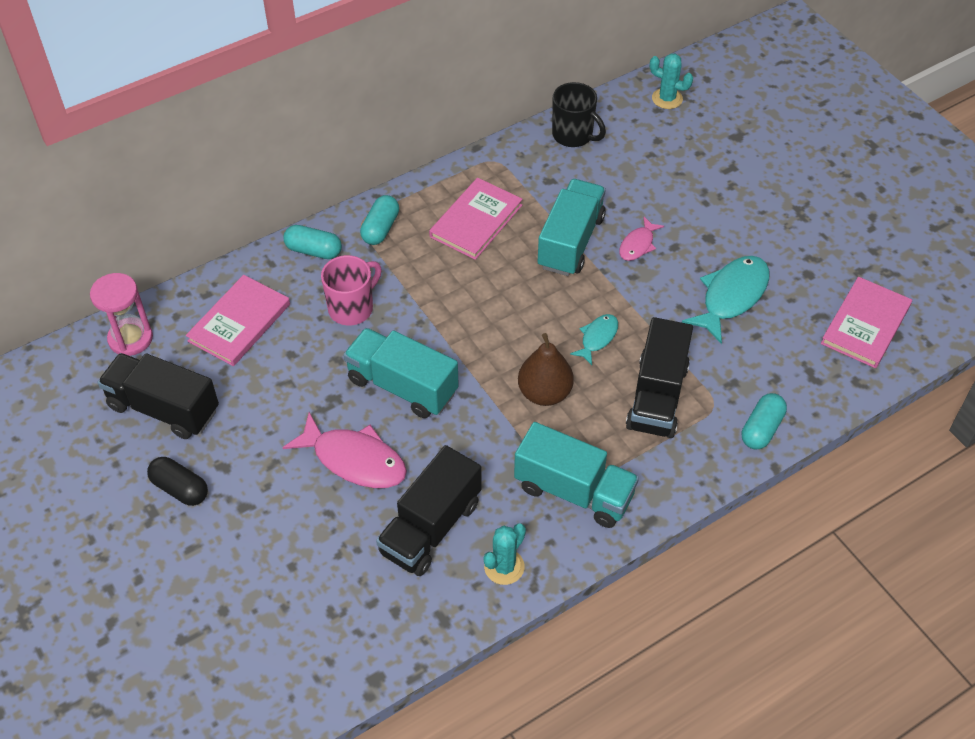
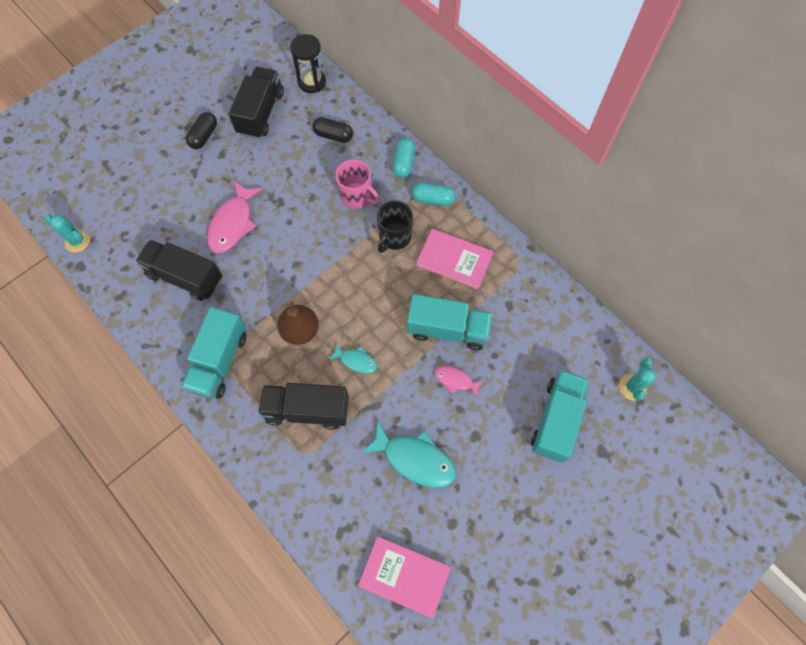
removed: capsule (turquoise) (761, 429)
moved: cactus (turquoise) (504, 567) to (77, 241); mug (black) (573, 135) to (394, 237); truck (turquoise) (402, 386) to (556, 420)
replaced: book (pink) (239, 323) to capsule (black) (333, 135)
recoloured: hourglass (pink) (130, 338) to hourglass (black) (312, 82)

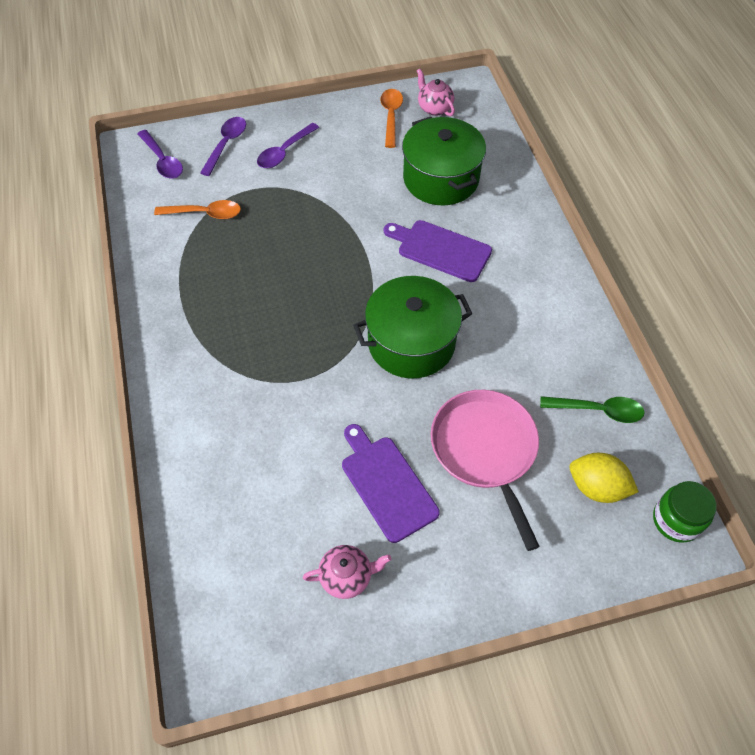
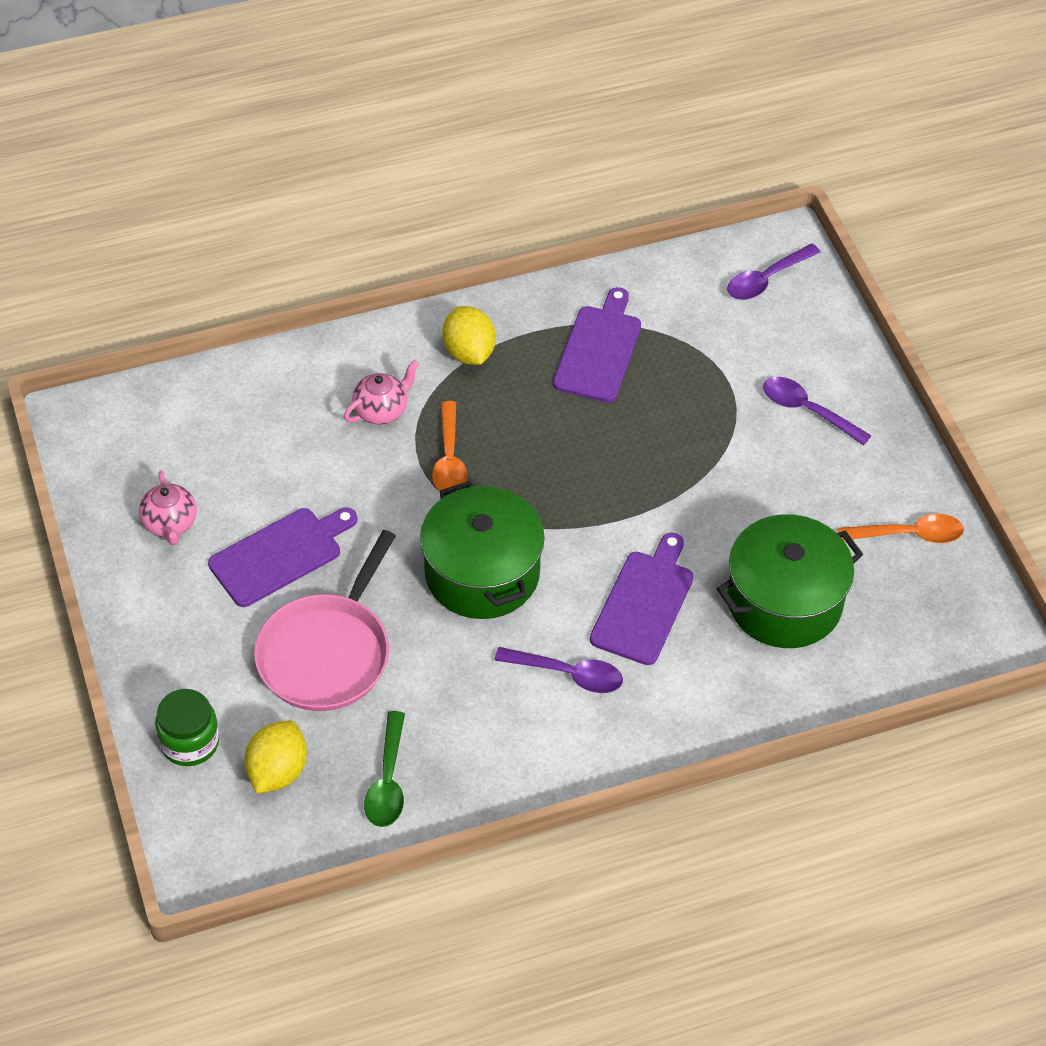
added: lemon (yellow) (469, 352); cutting board (purple) (599, 350)
moved: jar (green) (676, 520) to (190, 742); teapot (pink) (434, 108) to (382, 410); spoon (orange) (205, 213) to (449, 459); spoon (purple) (226, 144) to (568, 674)
turned: pan (pink) (485, 450) = (327, 653) 135 degrees clockwise

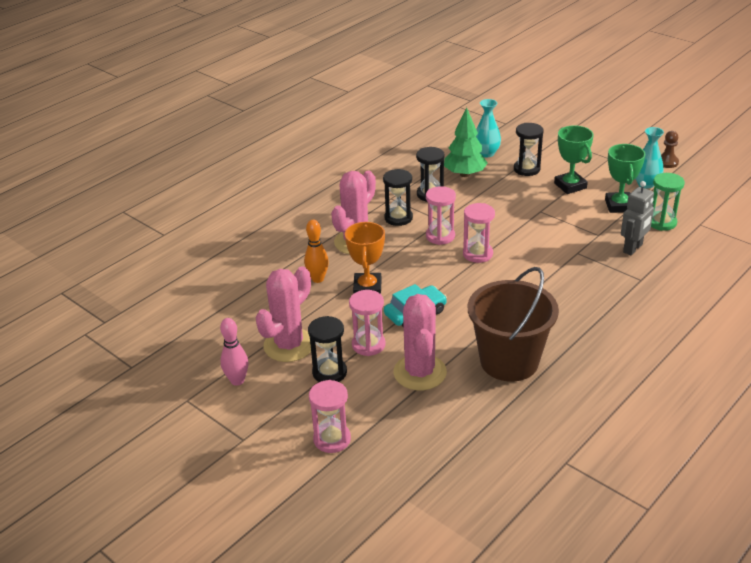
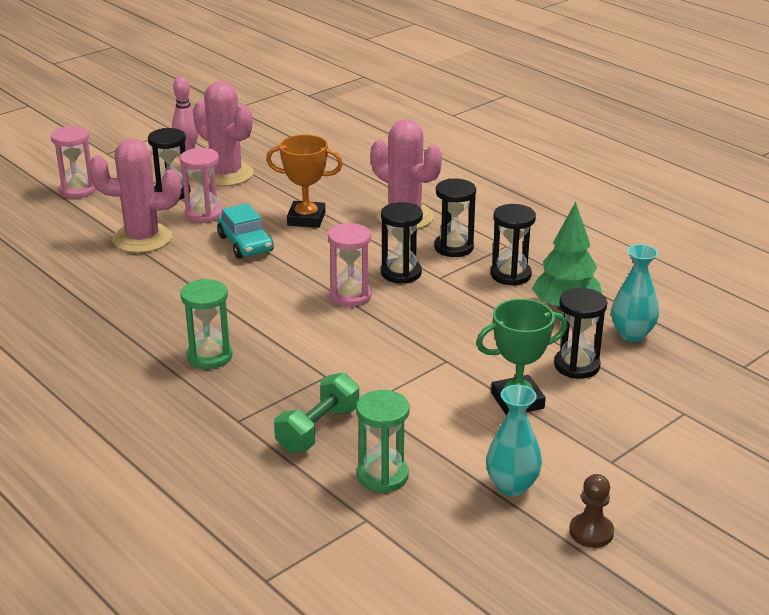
removed: bowling pin (orange) (318, 279); bucket (brown) (509, 361); trophy (green) (619, 205)
added: hourglass (green) (209, 356)
replaced: robot (grey) (633, 248) to dumbbell (green) (318, 429)
recoloured: hourglass (pink) (440, 236) to hourglass (black) (401, 273)

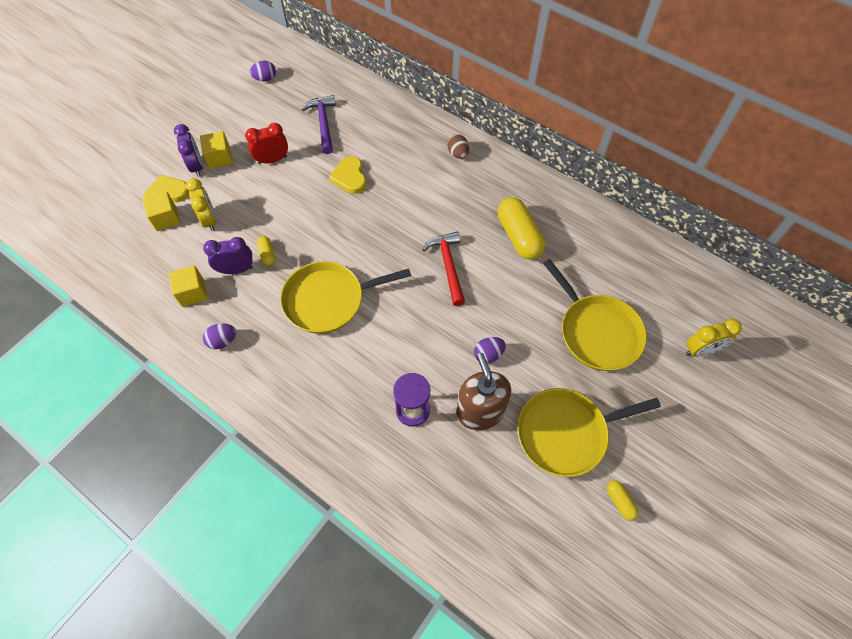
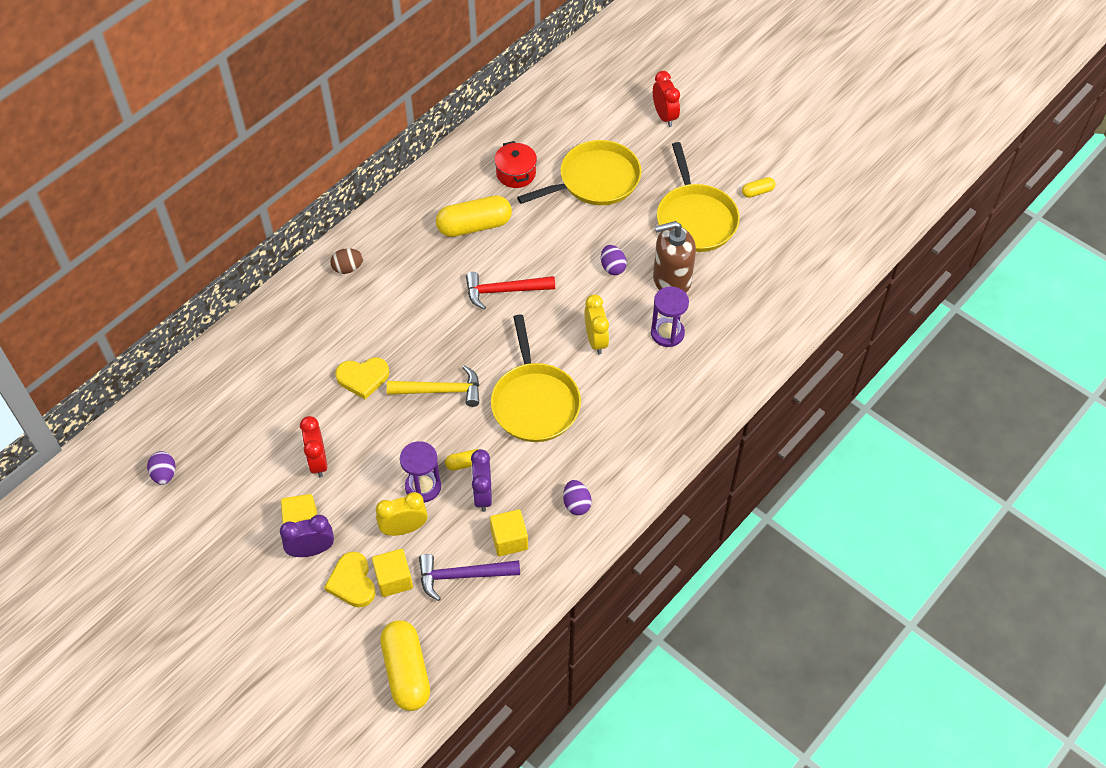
added: capsule (yellow) (407, 671); hammer (yellow) (440, 390); hourglass (purple) (423, 487); pot (red) (516, 173); clock (red) (664, 116)
moved: hammer (purple) (323, 124) to (463, 576); clock (yellow) (701, 350) to (596, 340)

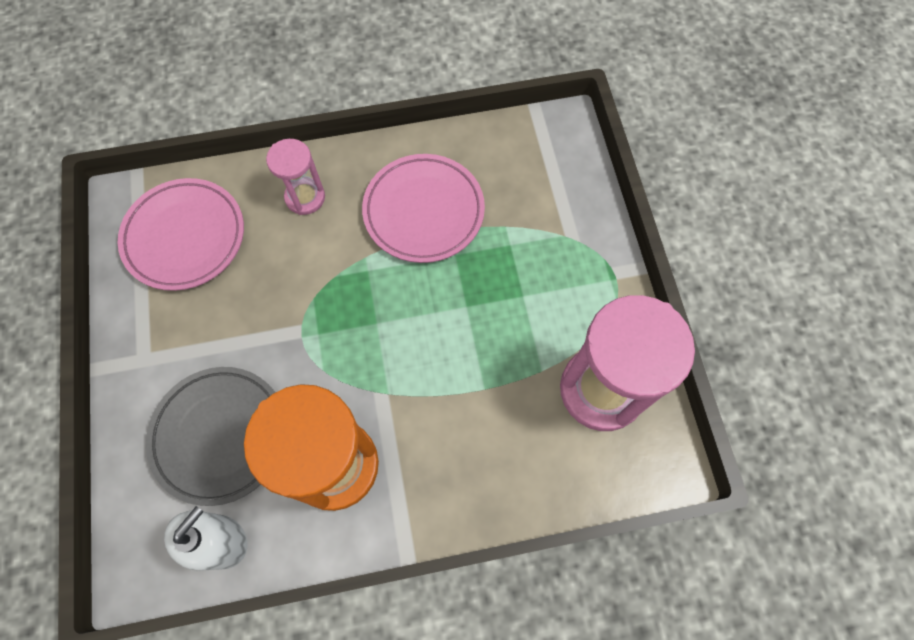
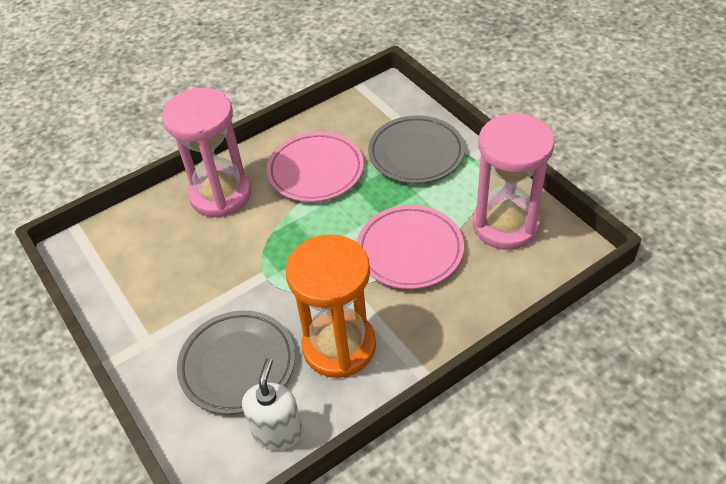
added: plate (grey) (416, 154)
moved: plate (pink) (185, 237) to (410, 251)
resized: hourglass (pink) (305, 197) = (220, 194) x1.90

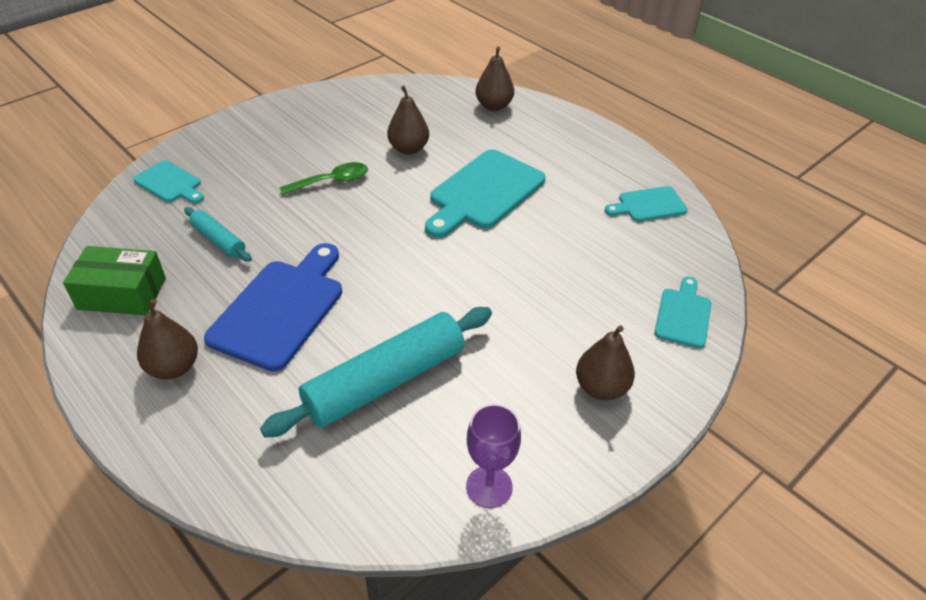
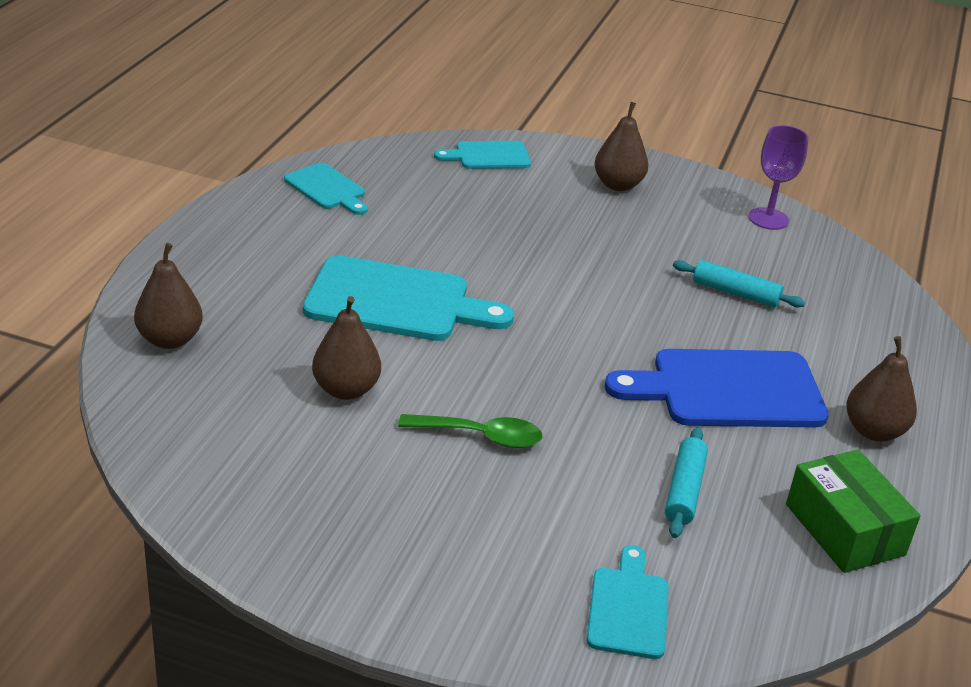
turned: spoon (green) (331, 181) = (480, 436) 150 degrees clockwise
resized: rolling pin (turquoise) (385, 381) = (735, 293) x0.50

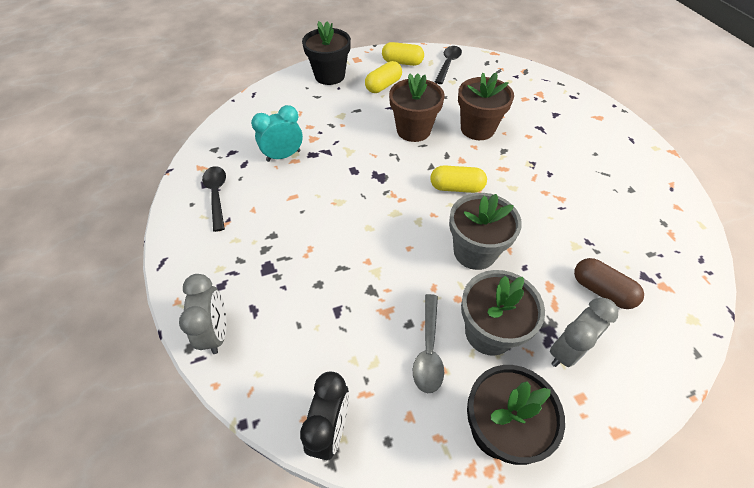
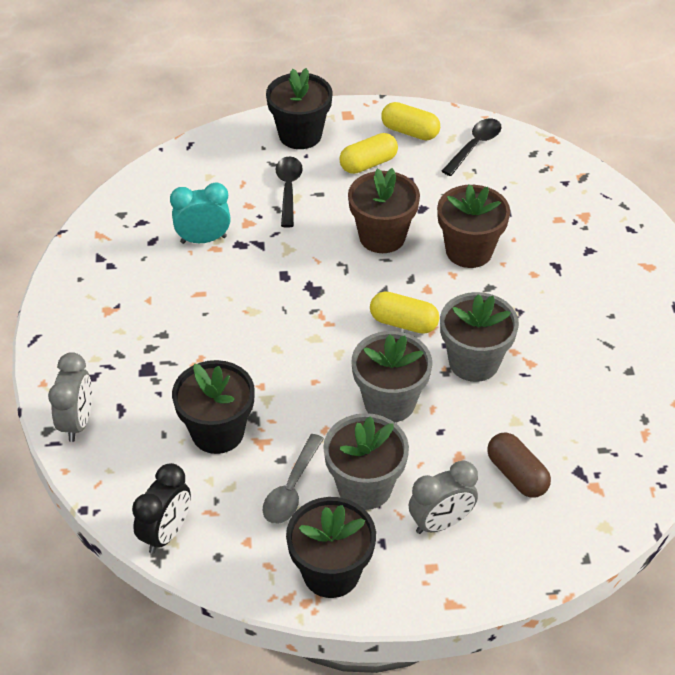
added: flower pot (black) (217, 432); flower pot (grey) (474, 362)
moved: spoon (black) (217, 195) to (288, 190)

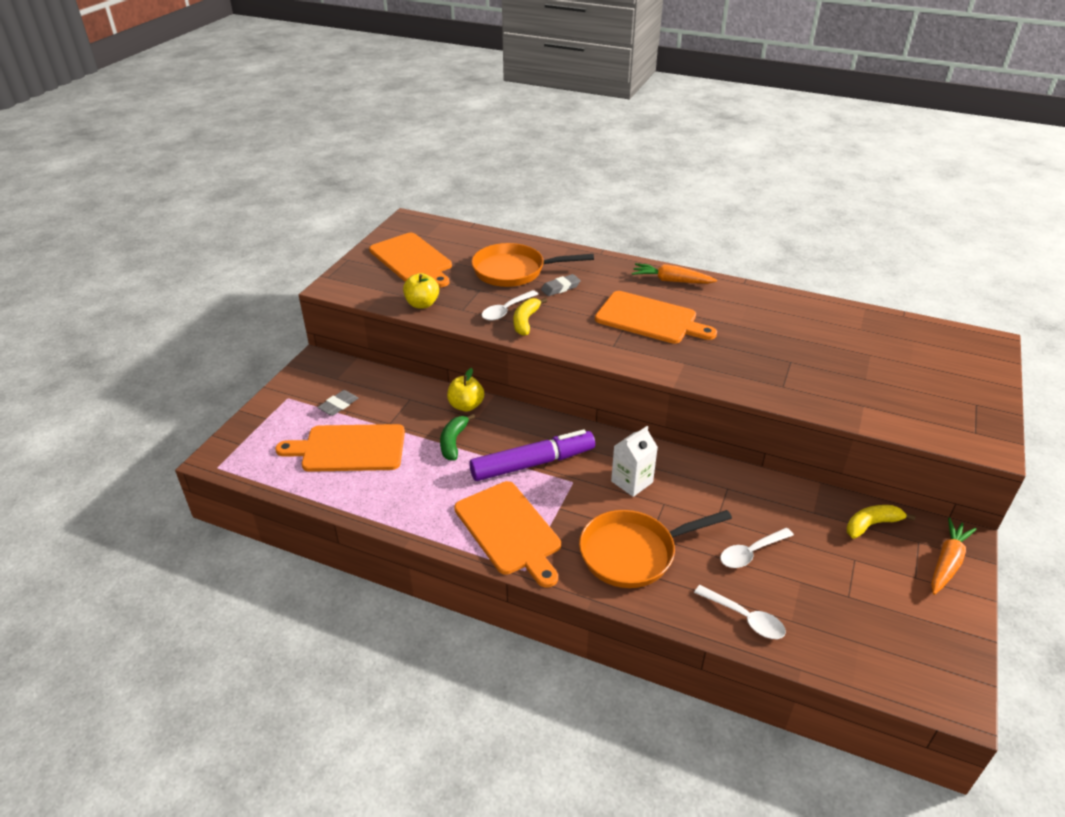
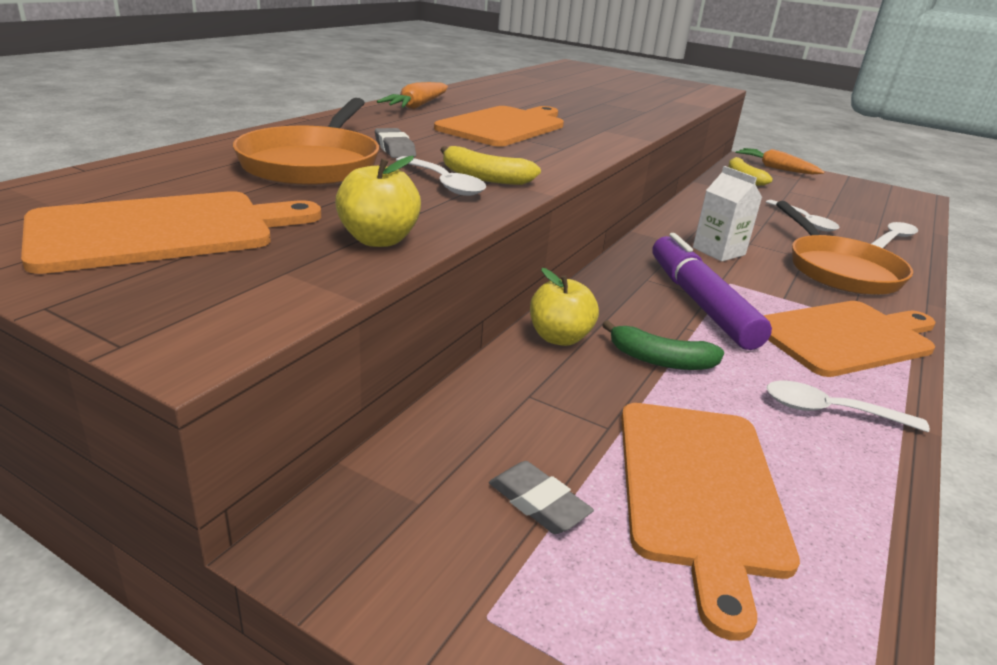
added: spoon (white) (830, 411)

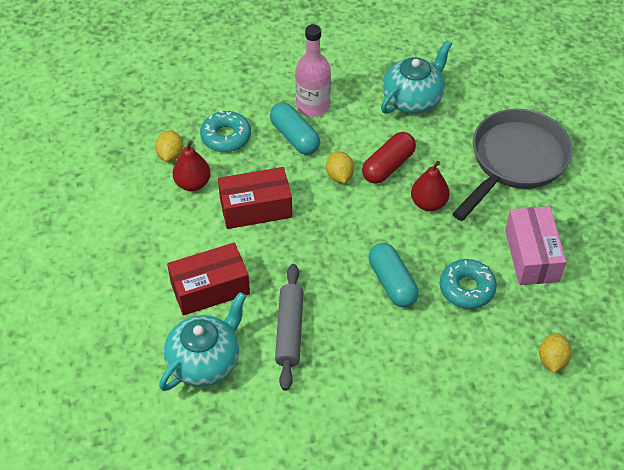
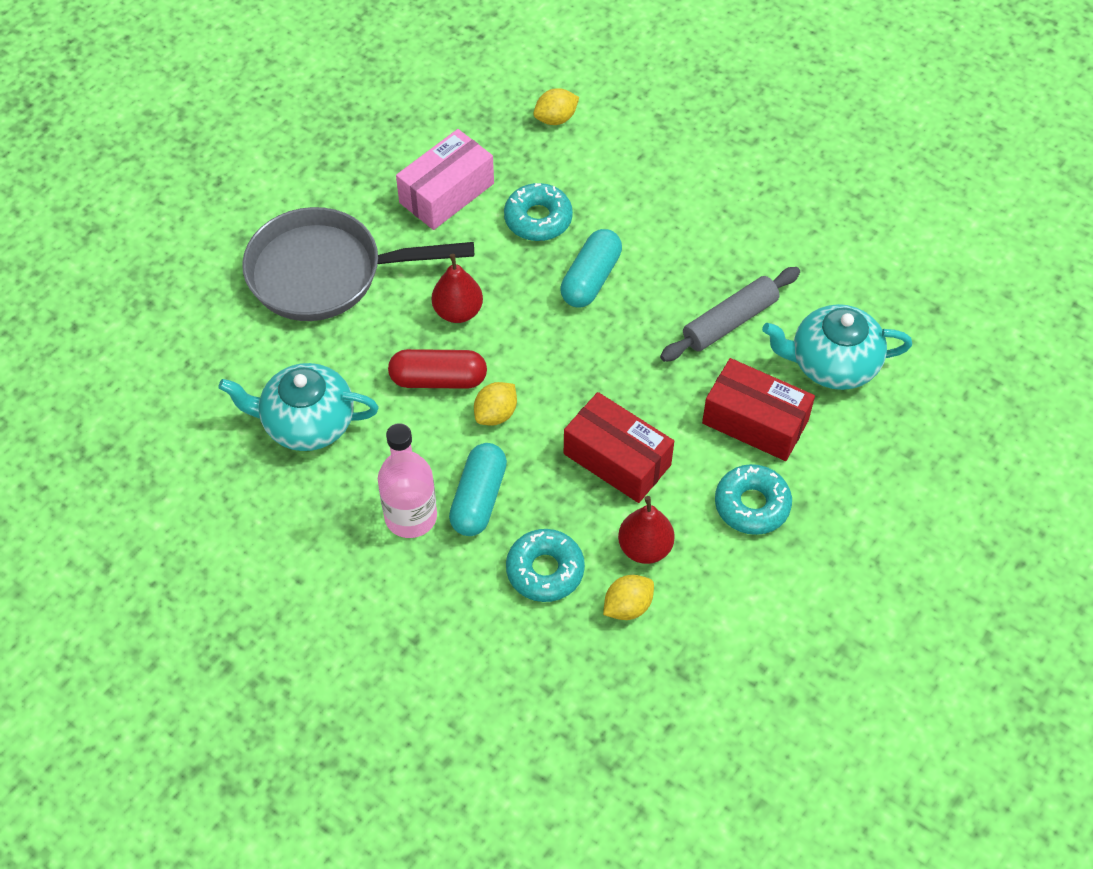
added: donut (turquoise) (752, 505)

